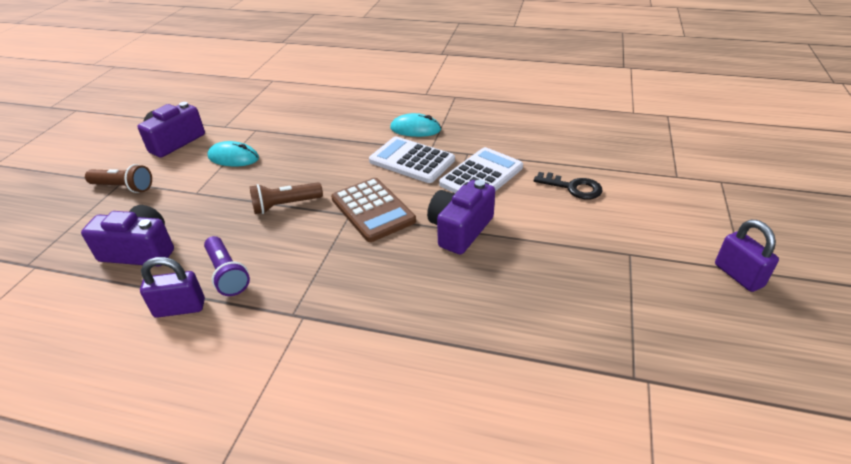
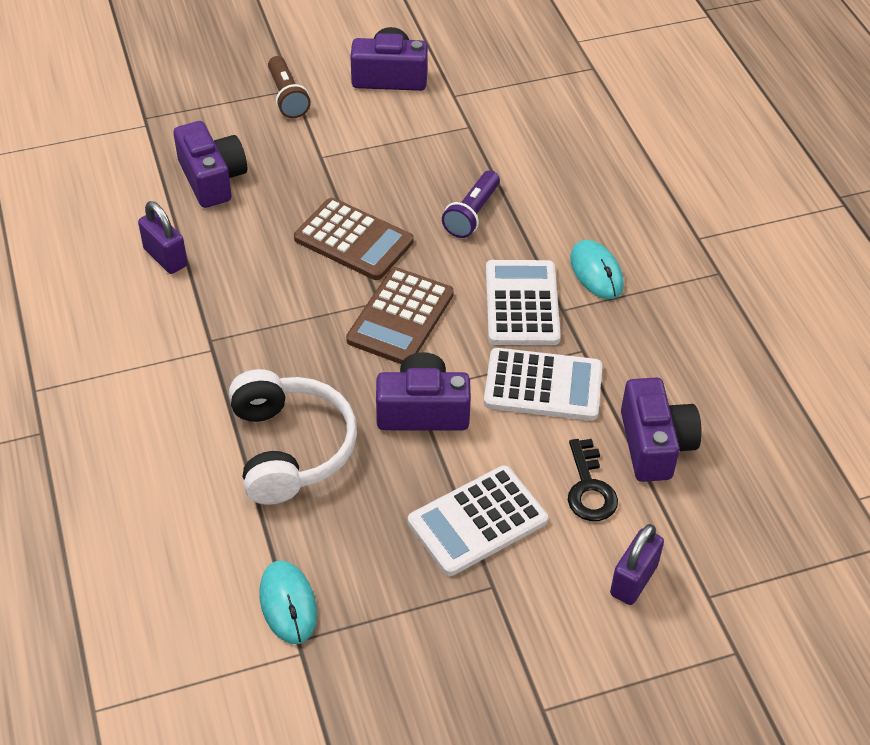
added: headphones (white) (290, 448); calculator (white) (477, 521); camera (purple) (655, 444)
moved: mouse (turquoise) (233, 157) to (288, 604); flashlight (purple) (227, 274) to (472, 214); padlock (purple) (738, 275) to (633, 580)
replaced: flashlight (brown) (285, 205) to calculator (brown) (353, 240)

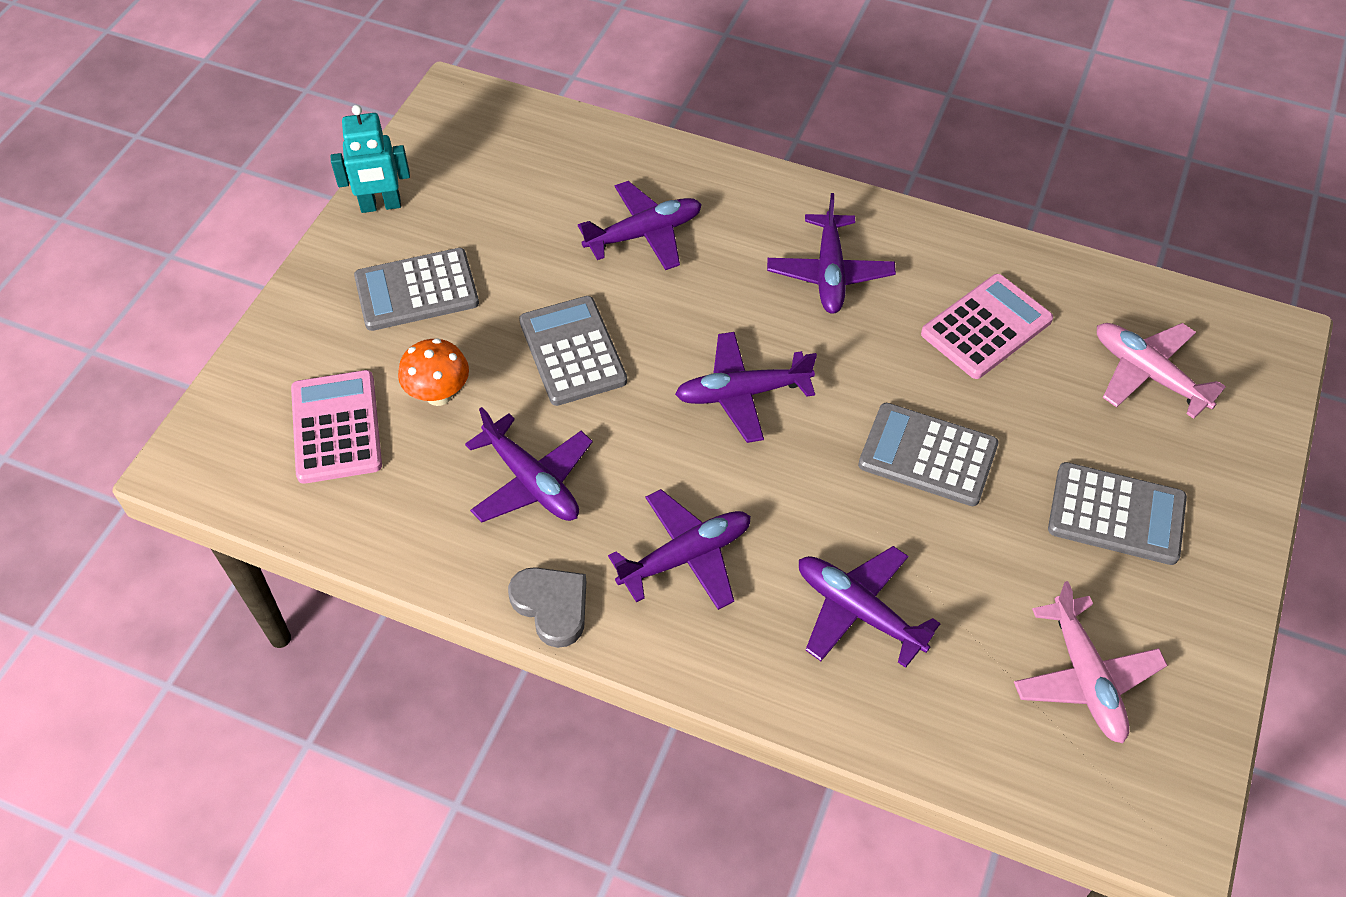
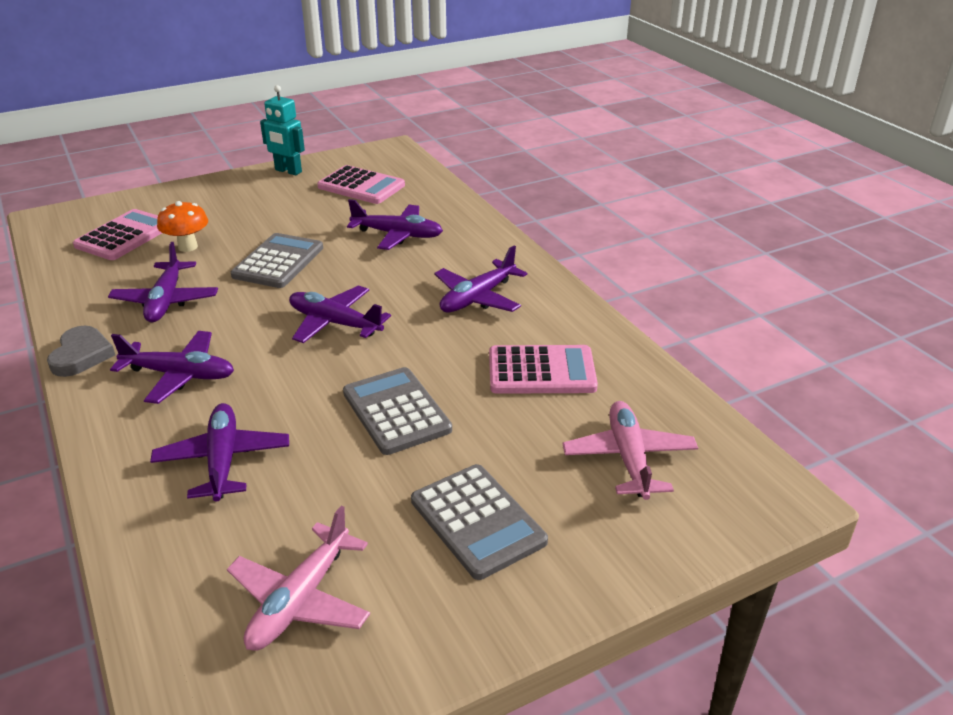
removed: calculator (grey) (416, 291)
added: calculator (pink) (361, 186)

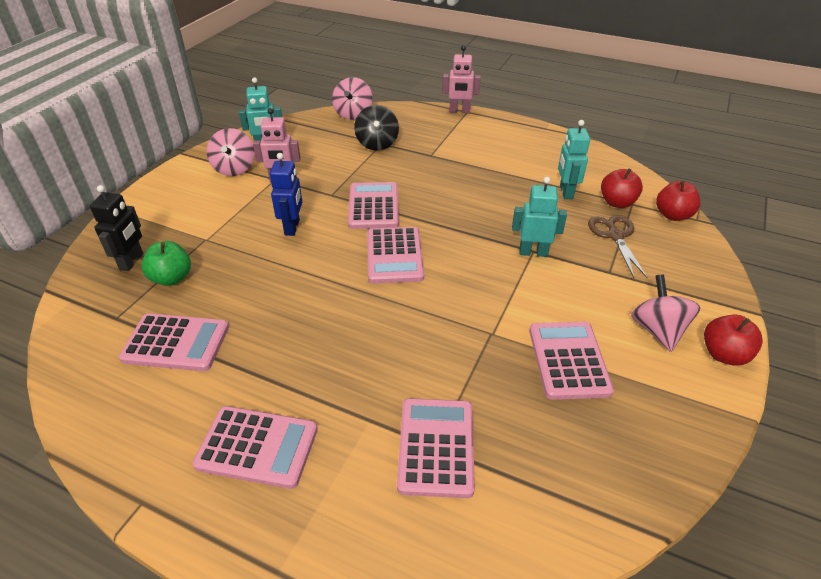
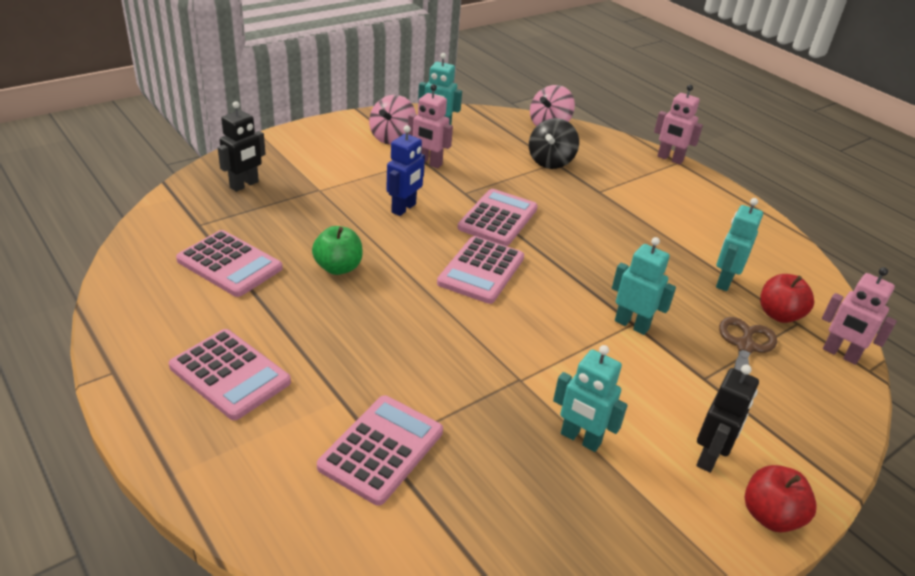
moved: apple (green) (171, 278) to (338, 267)
replaced: calculator (pink) (569, 360) to robot (turquoise) (580, 439); spinning top (pink) (657, 330) to robot (black) (709, 457); apple (red) (673, 215) to robot (pink) (840, 354)

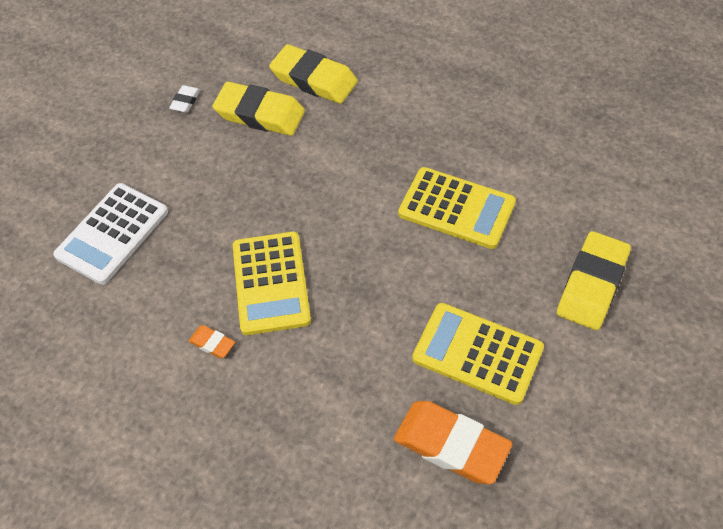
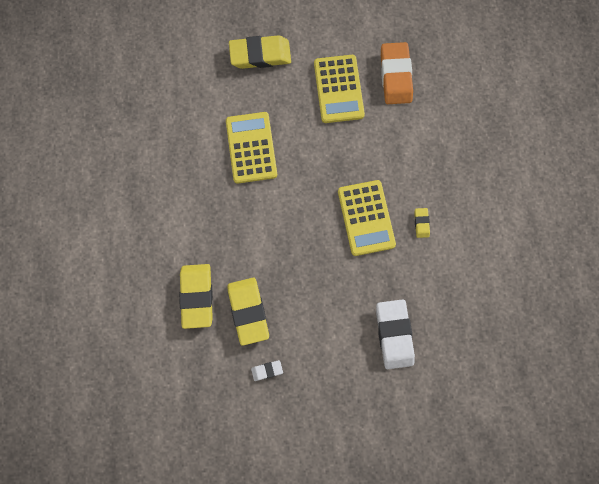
replaced: calculator (white) (112, 233) to eraser (white) (394, 334)
recoloured: eraser (orange) (212, 343) to eraser (yellow) (421, 223)
turned: calculator (yellow) (271, 283) = (366, 218) 120 degrees clockwise

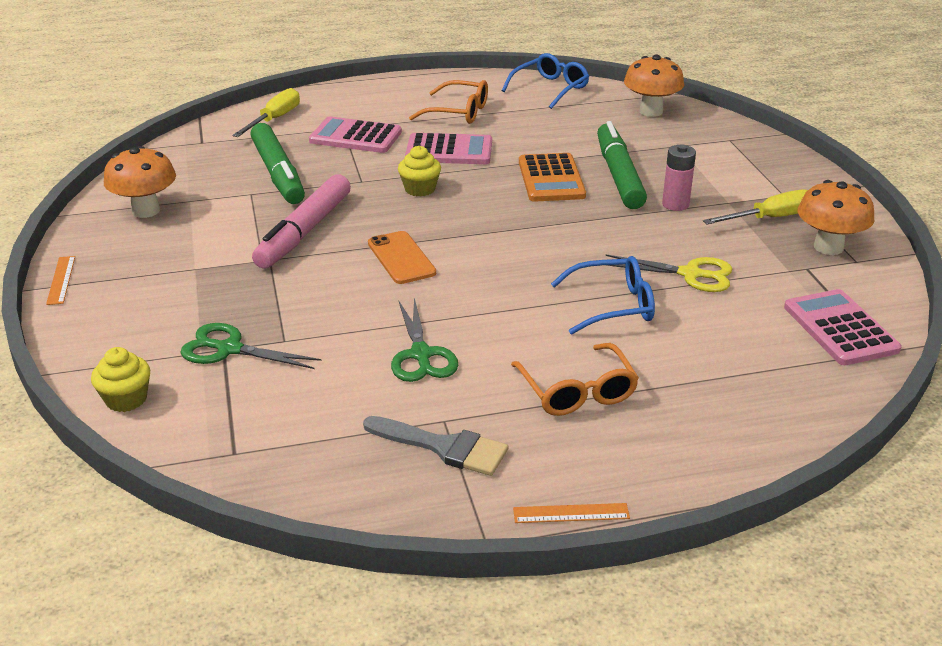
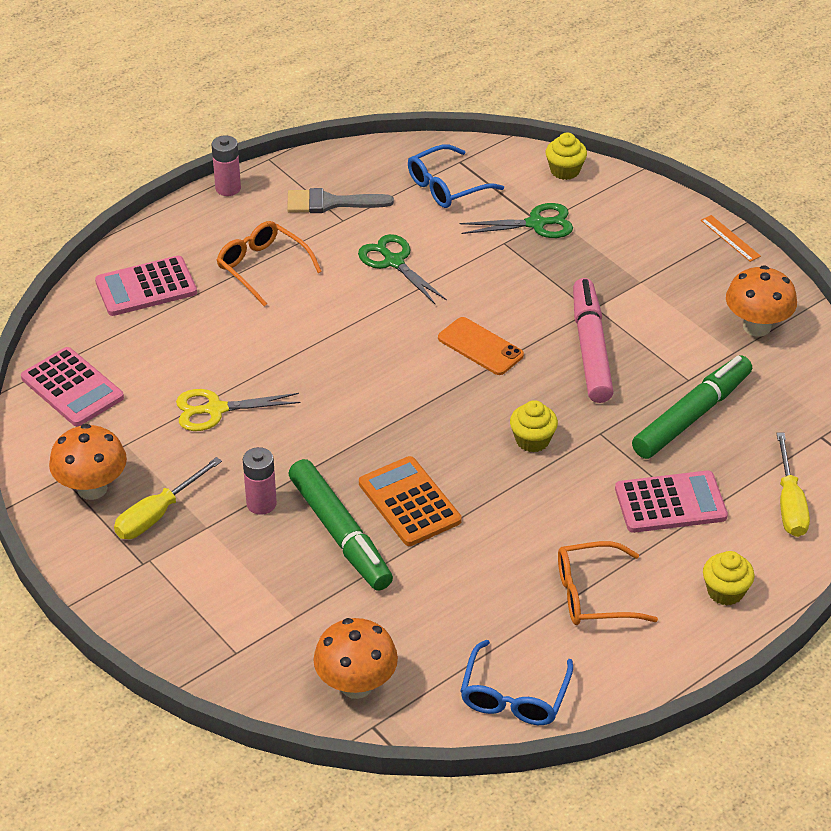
added: cupcake (yellow) (725, 591)
moved: calculator (pink) (449, 150) to (146, 287); glasses (blue) (613, 305) to (446, 187)
replaced: ruler (orange) (571, 513) to battery (pink) (228, 188)
turned: marker (green) (278, 173) = (691, 415) 90 degrees clockwise

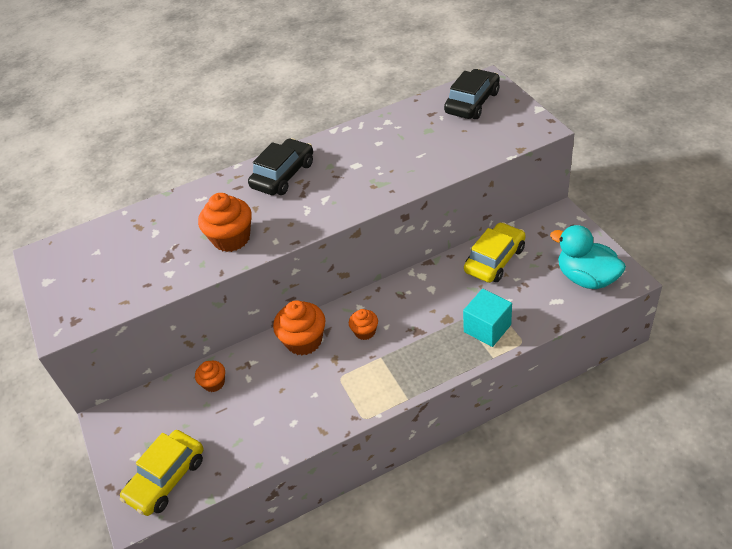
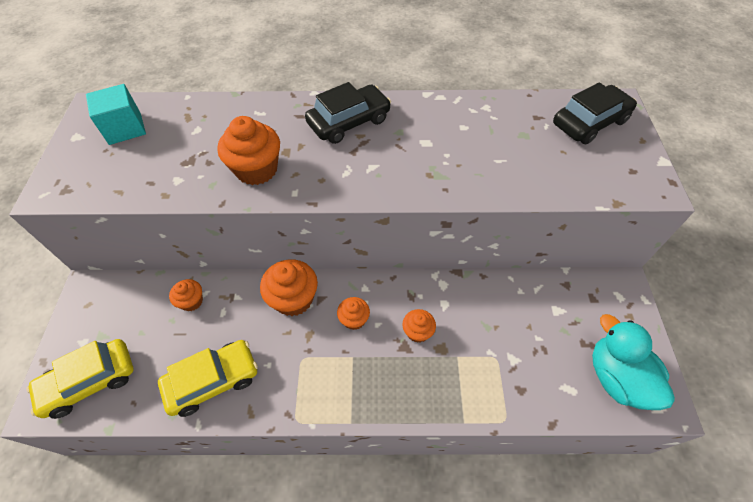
added: cupcake (orange) (417, 332)
moved: cube (turquoise) (487, 328) to (125, 128); car (yellow) (494, 260) to (213, 381)

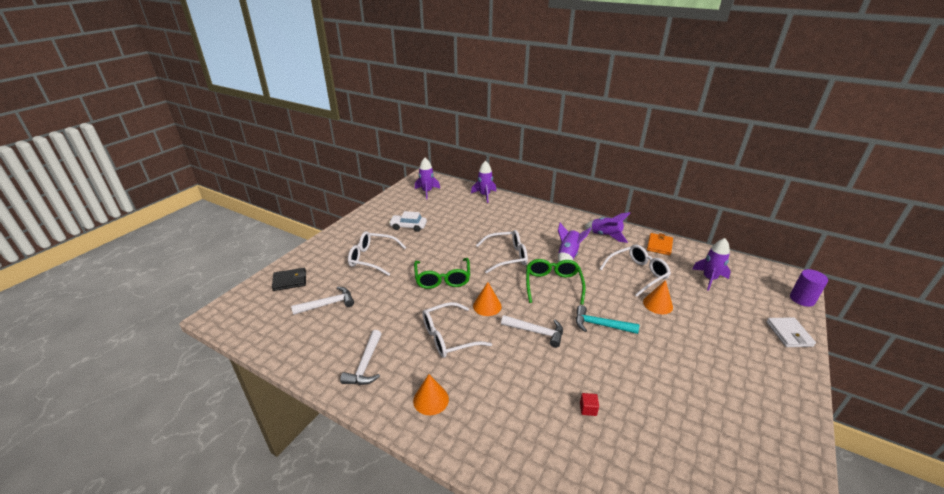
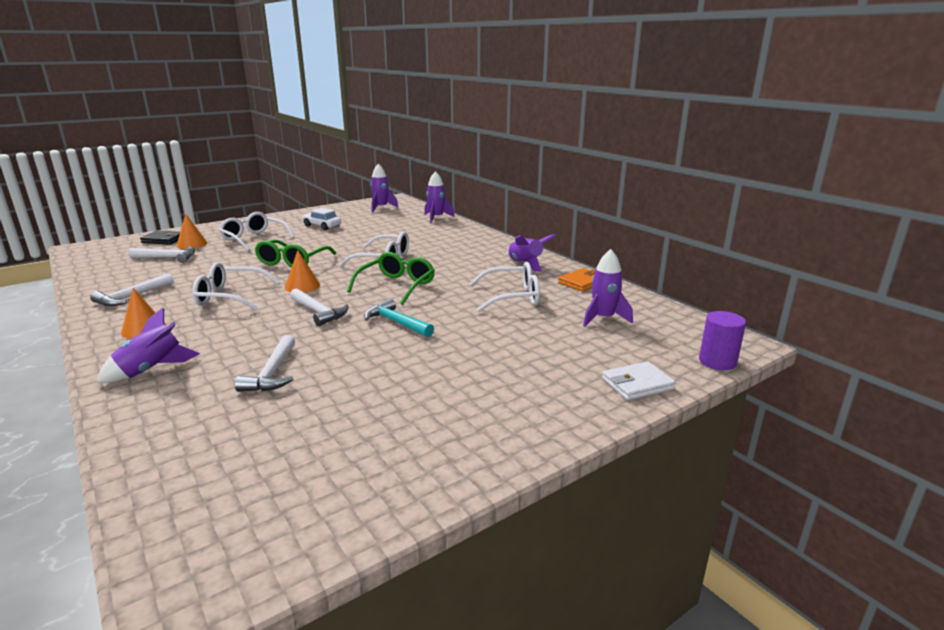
moved: rocket (purple) (568, 255) to (151, 370); cone (orange) (658, 304) to (192, 244)
replaced: cube (red) (588, 409) to hammer (white) (272, 373)
turned: wallet (white) (789, 334) = (637, 384) 45 degrees clockwise

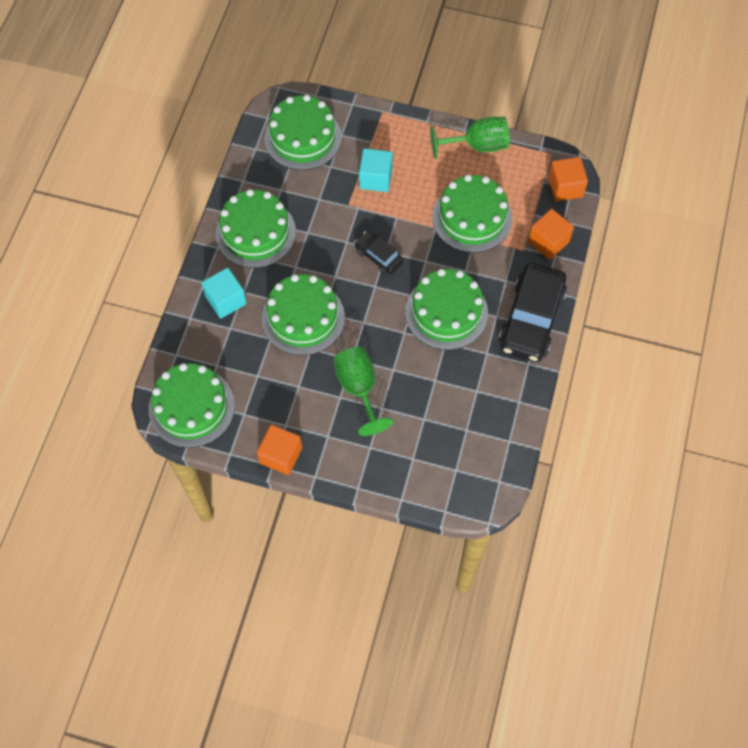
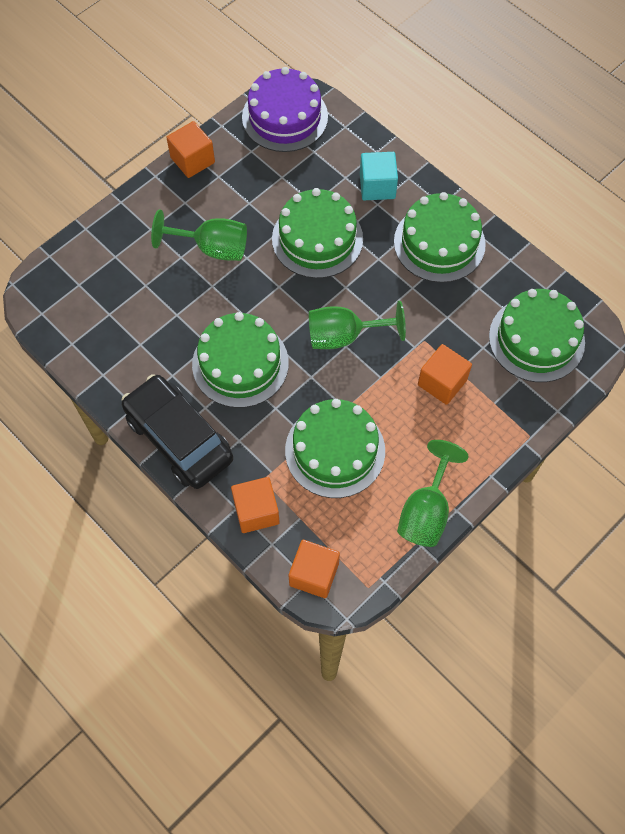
replaced: car (black) (378, 256) to goblet (green) (344, 336)
recoloured: cake (green) (191, 407) to cake (purple) (285, 117); cube (turquoise) (375, 178) to cube (orange) (442, 382)

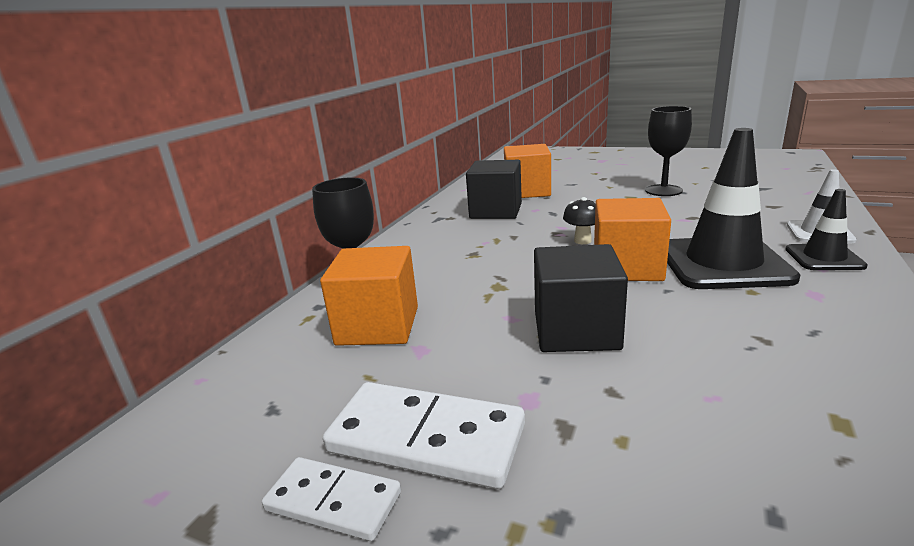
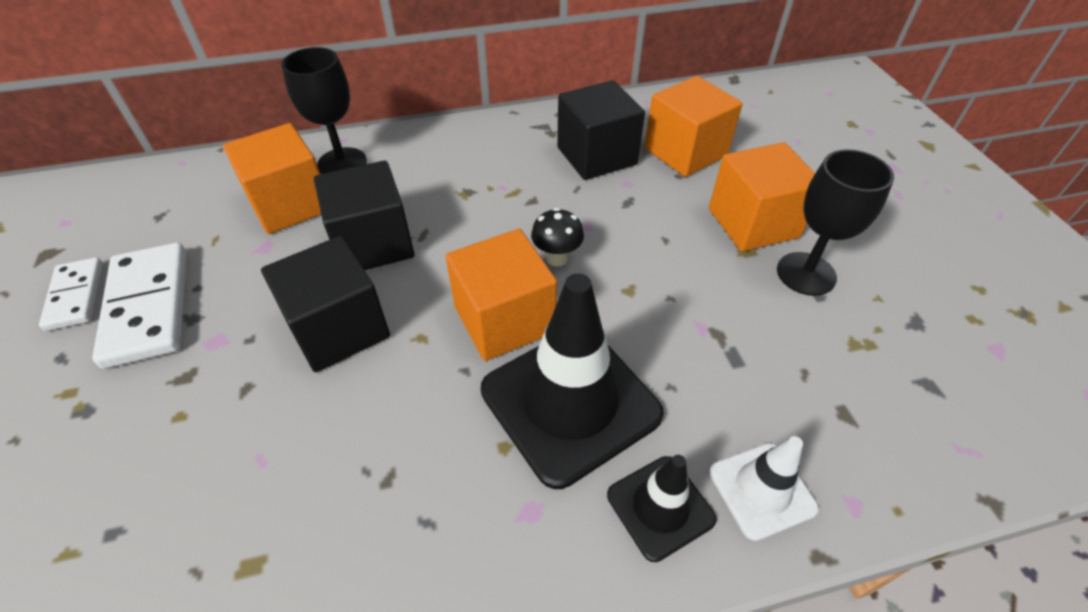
added: cube (black) (373, 243); cube (orange) (753, 223)

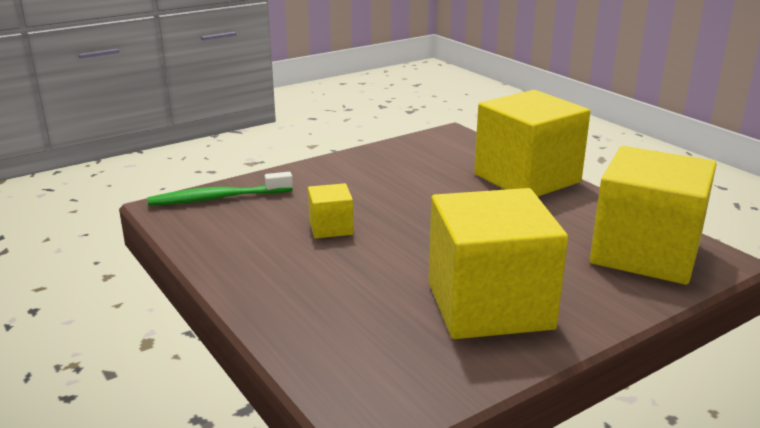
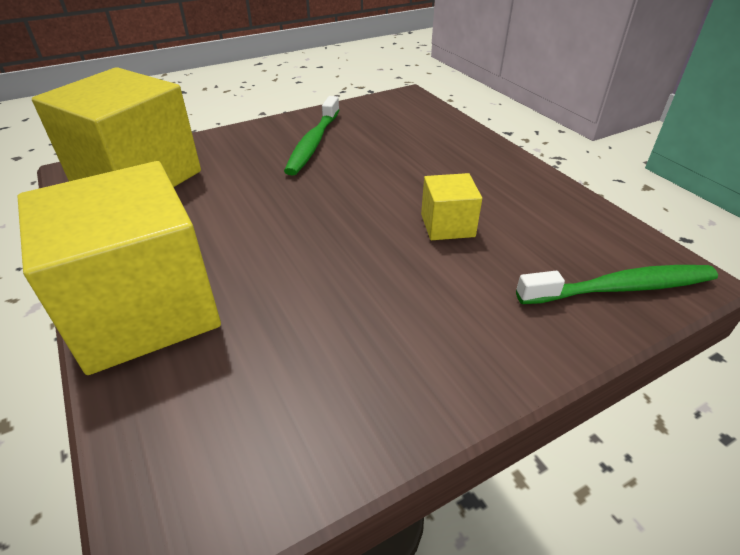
replaced: cube (yellow) (489, 305) to toothbrush (green) (313, 143)

